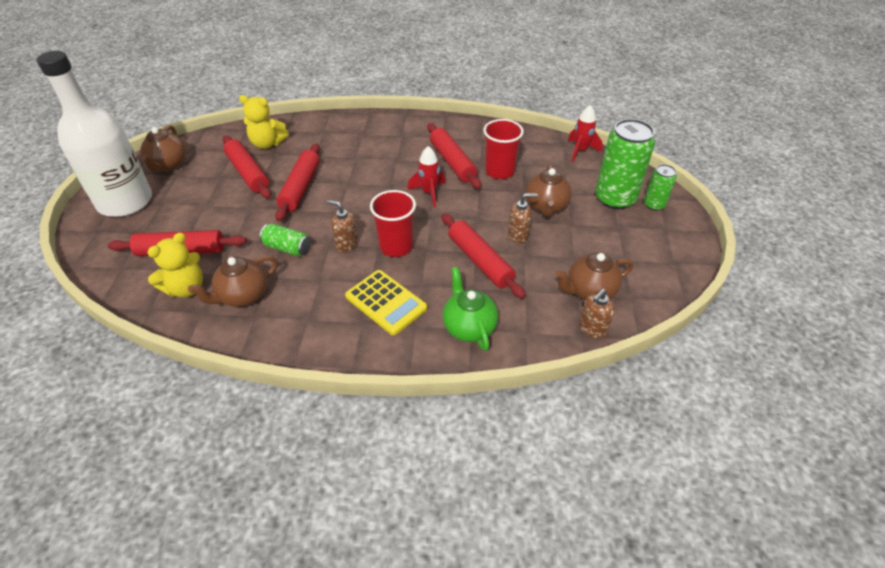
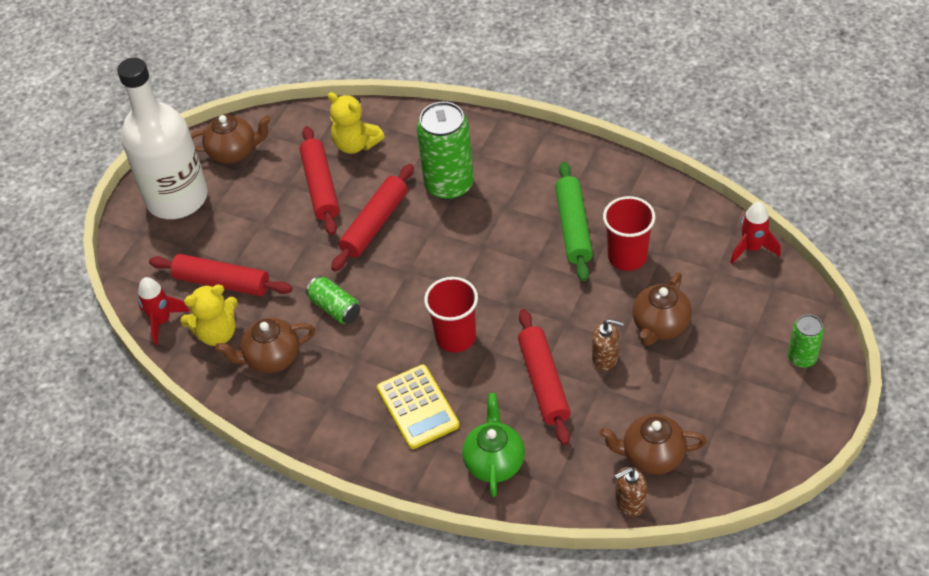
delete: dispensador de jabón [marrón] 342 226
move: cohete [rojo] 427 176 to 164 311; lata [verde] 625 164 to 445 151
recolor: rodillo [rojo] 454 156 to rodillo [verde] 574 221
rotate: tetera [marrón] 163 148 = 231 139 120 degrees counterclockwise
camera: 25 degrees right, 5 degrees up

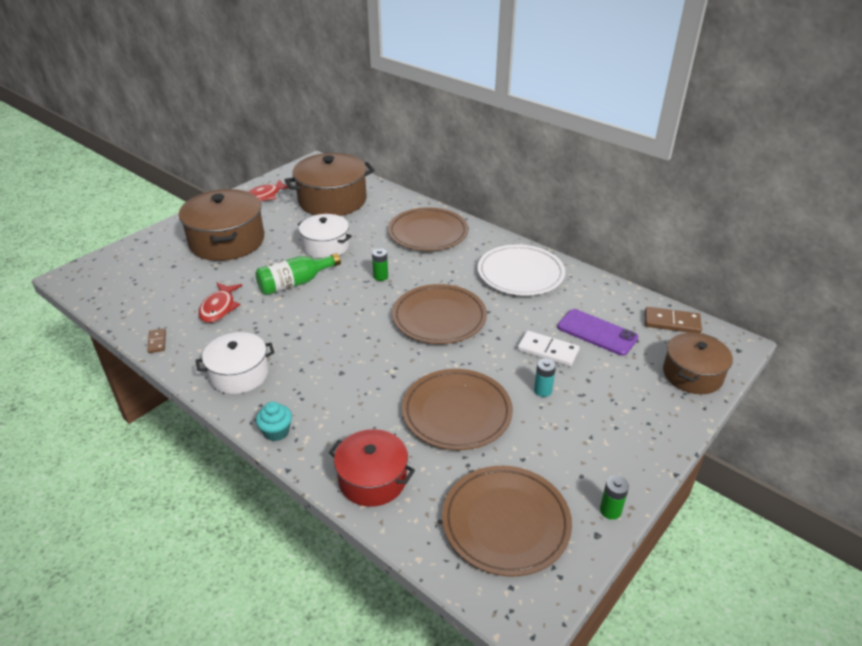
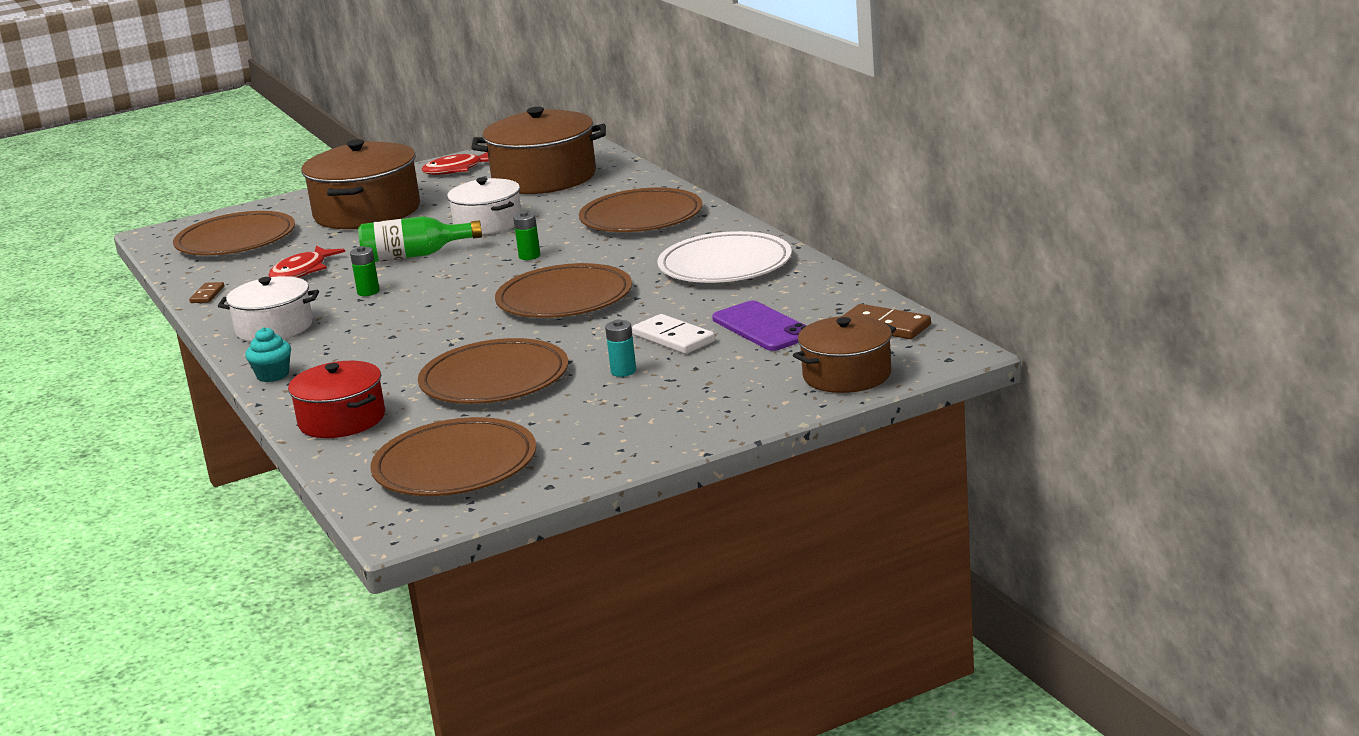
insert: plato [marrón] 234 233
move: pila [verde] 614 498 to 365 271
camera: 25 degrees right, 15 degrees down

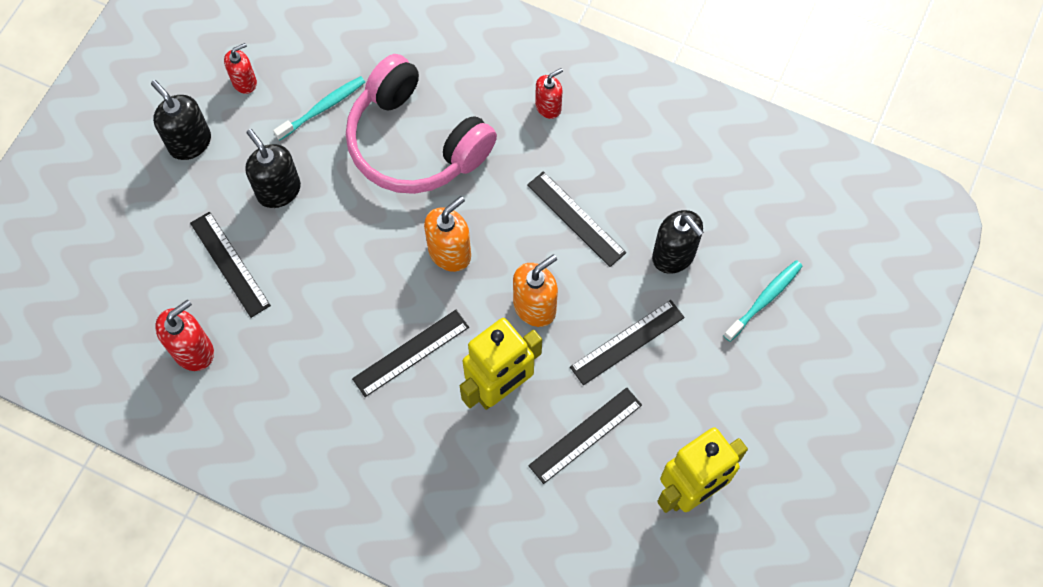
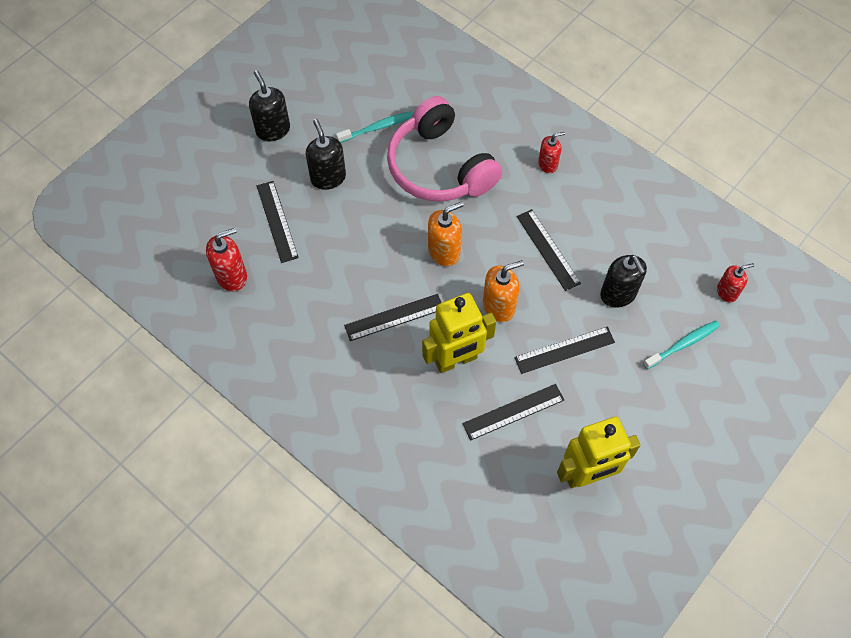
move: dispensador de jabón [rojo] 240 68 to 735 282
camera: 15 degrees right, 5 degrees down

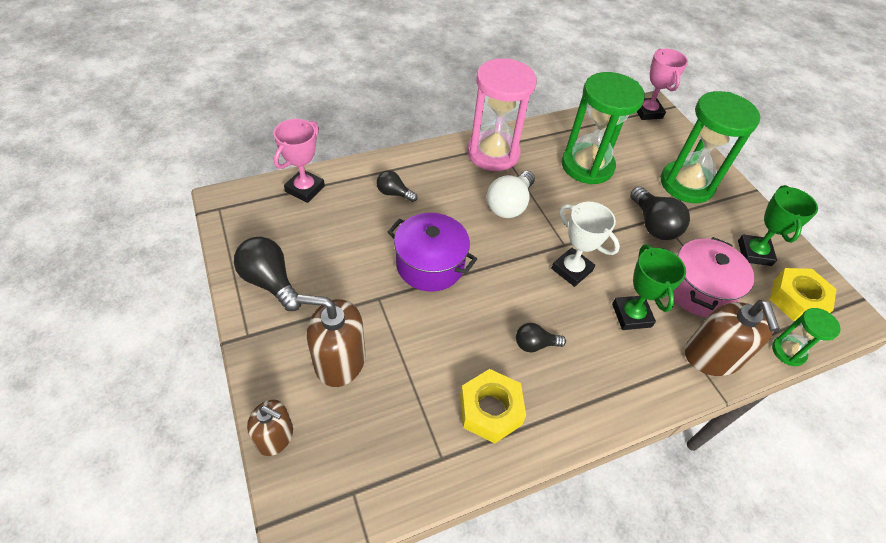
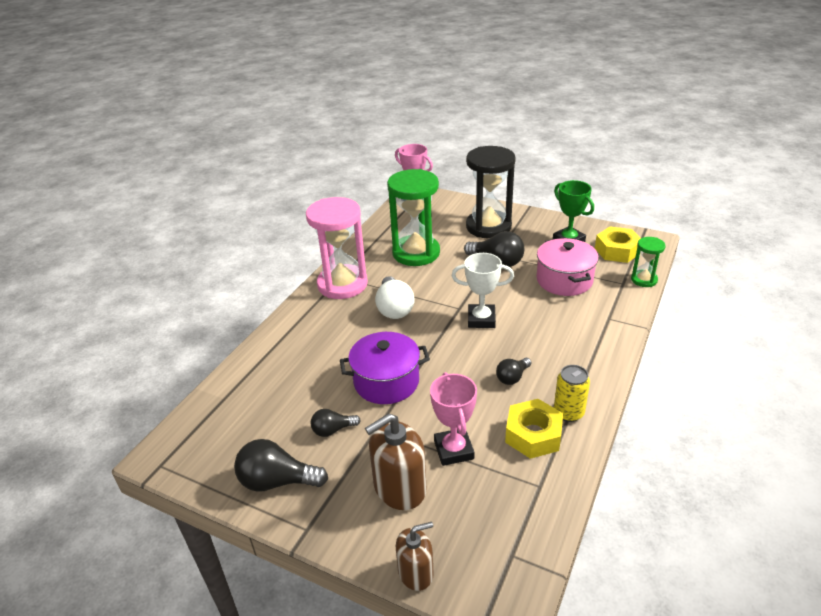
delete: trofeo [verde] 649 287; dispensador de jabón [marrón] 732 338
insert: lata [amarillo] 572 393
move: trofeo [rosa] 299 161 to 453 419; bombilla [negro] 396 186 to 336 423
recolor: reloj de arena [verde] 710 147 to reloj de arena [negro] 491 192
camera: 35 degrees left, 15 degrees down

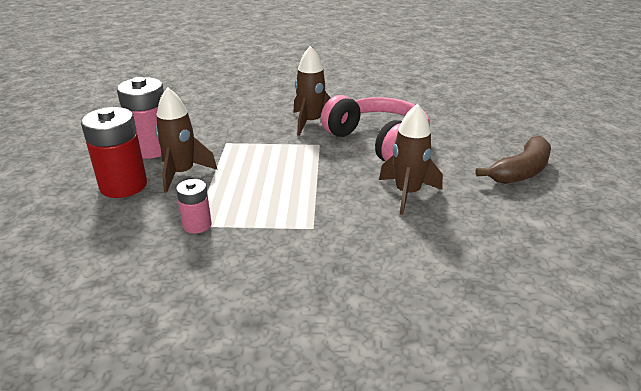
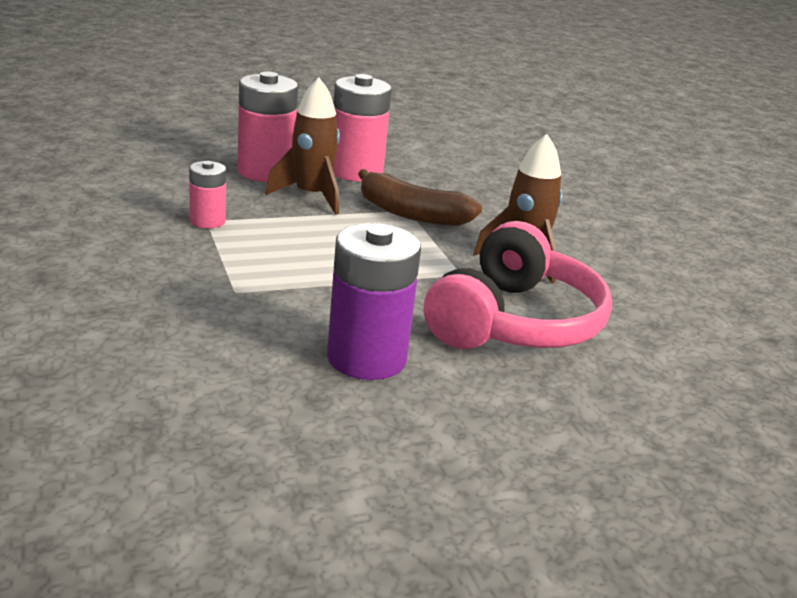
move: plátano [marrón] 513 160 to 420 197
replace: cohete [marrón] 411 159 to pila [morado] 374 301
recolor: pila [rojo] 114 152 to pila [rosa] 267 126
camera: 65 degrees right, 5 degrees down

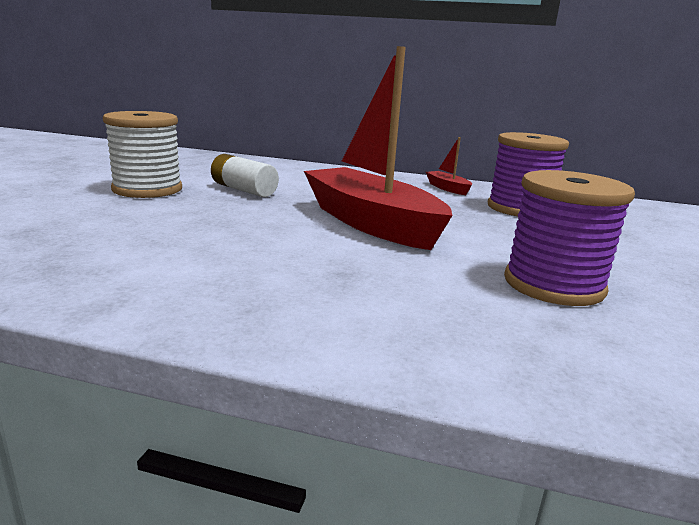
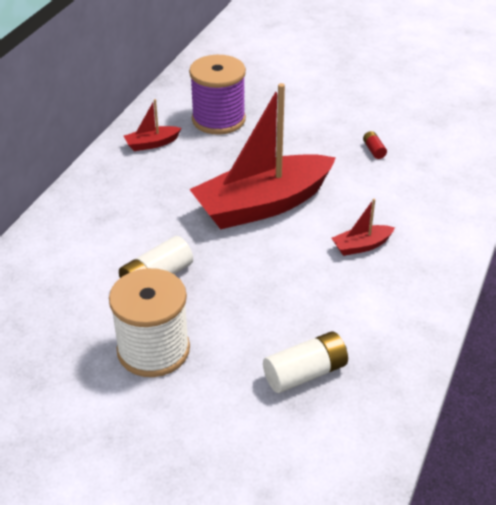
insert: pila [blanco] 305 362; barco [rojo] 363 227
replace: carrete [morado] 569 238 to pila [rojo] 375 145
camera: 80 degrees left, 20 degrees up

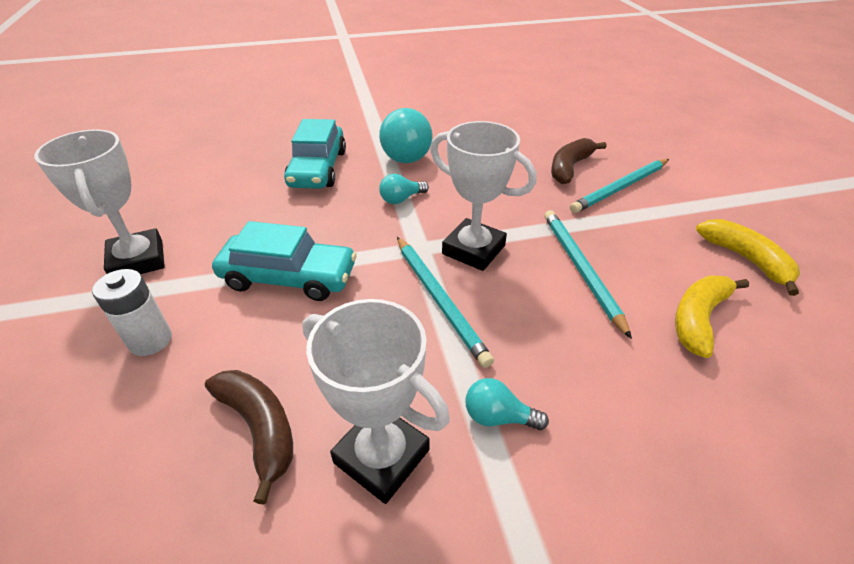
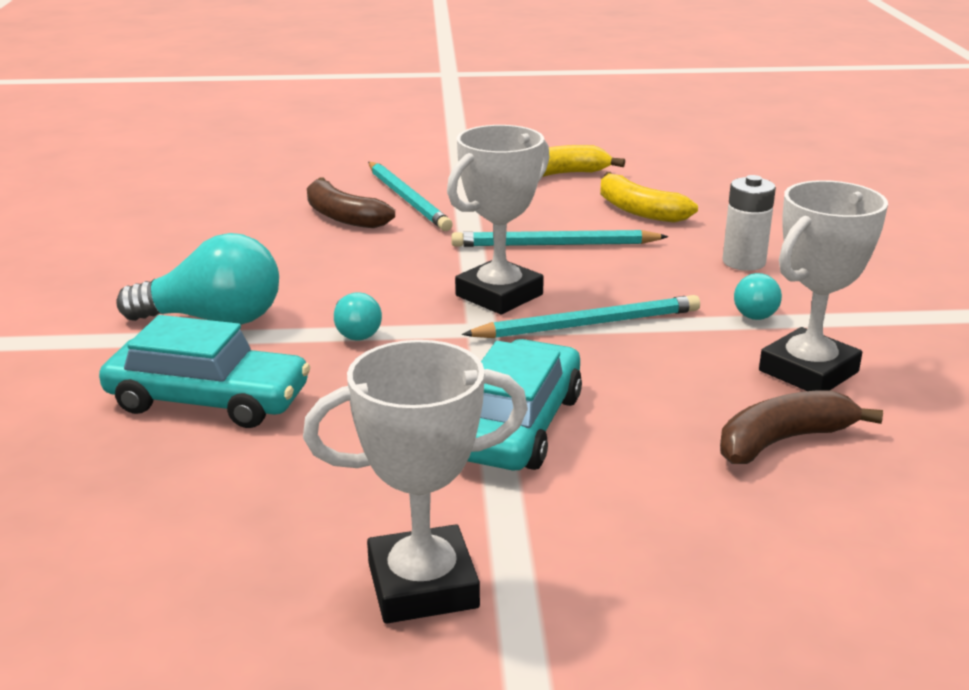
move: pila [blanco] 132 312 to 749 223
camera: 80 degrees left, 15 degrees down

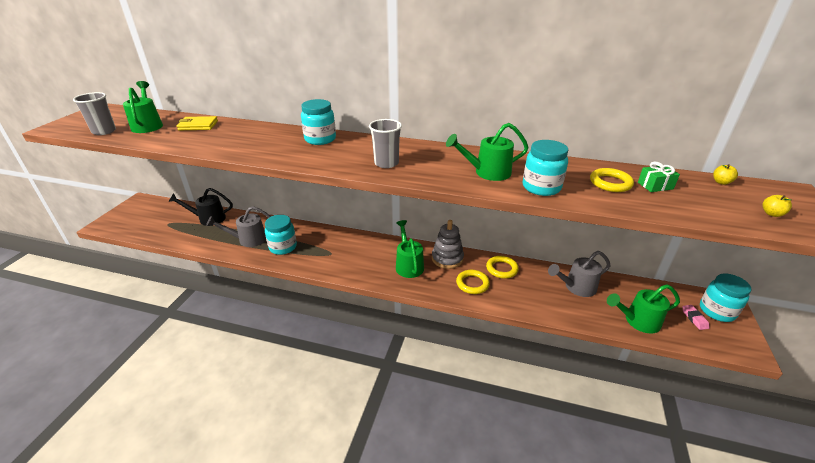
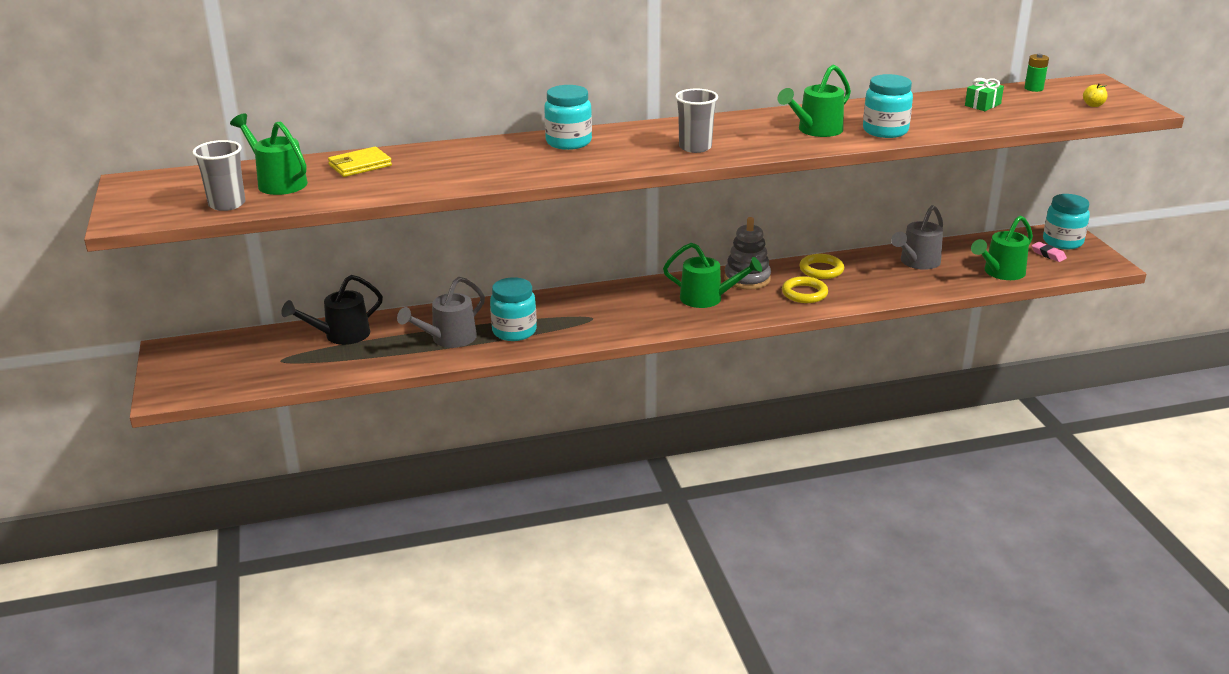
delete: anillo [amarillo] 612 180
replace: manzana [amarillo] 725 174 to pila [verde] 1036 73
rotate: regadera [verde] 410 249 = 712 275 150 degrees clockwise
camera: 30 degrees left, 5 degrees down

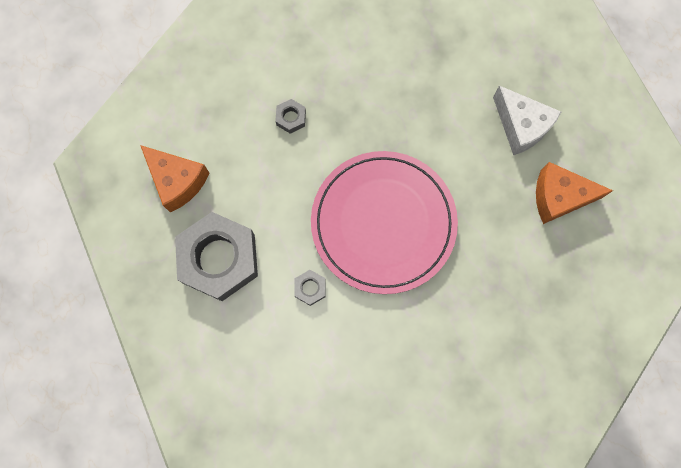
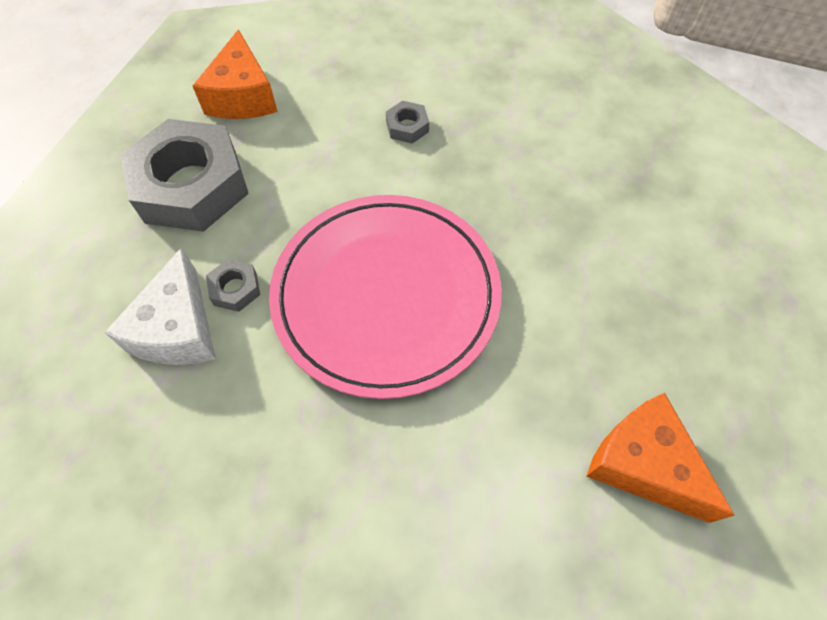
move: queso [blanco] 527 120 to 160 306
camera: 45 degrees right, 15 degrees down

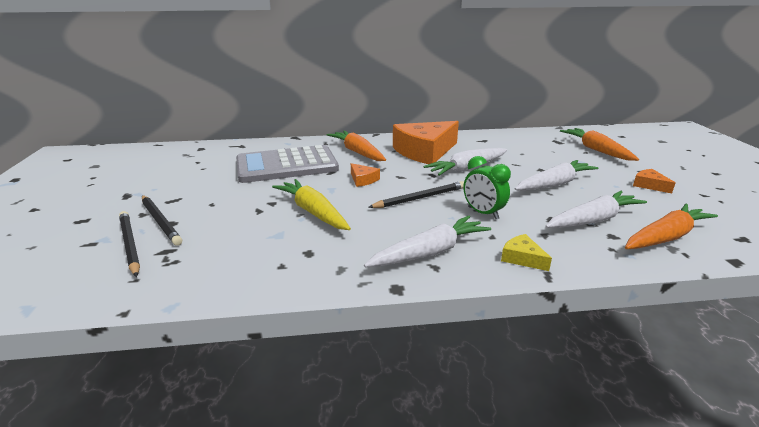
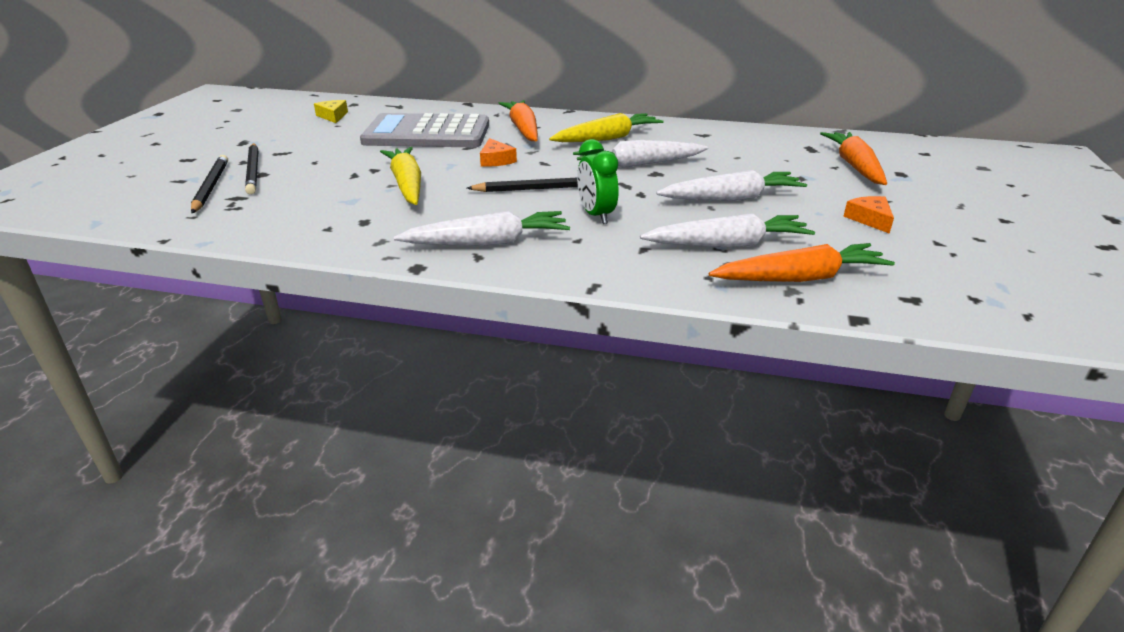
move: queso [amarillo] 526 252 to 331 111
replace: queso [naranja] 426 142 to zanahoria [amarillo] 606 127
camera: 20 degrees right, 5 degrees up

